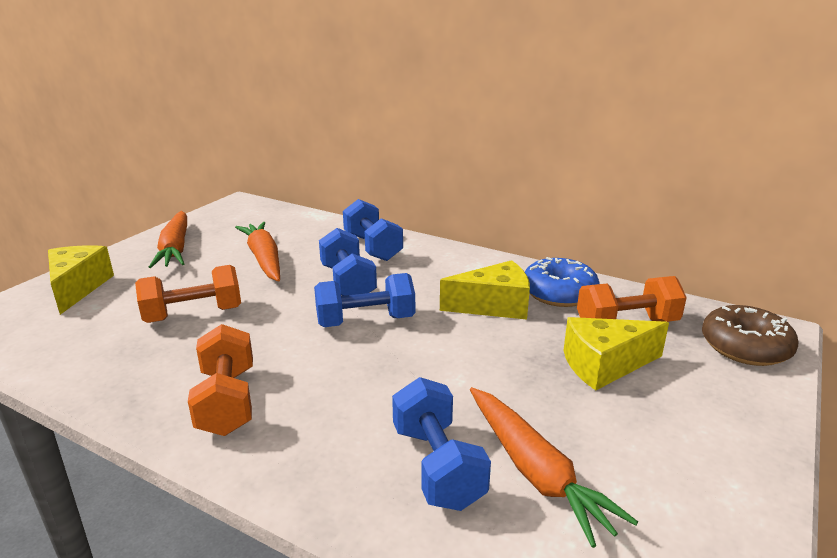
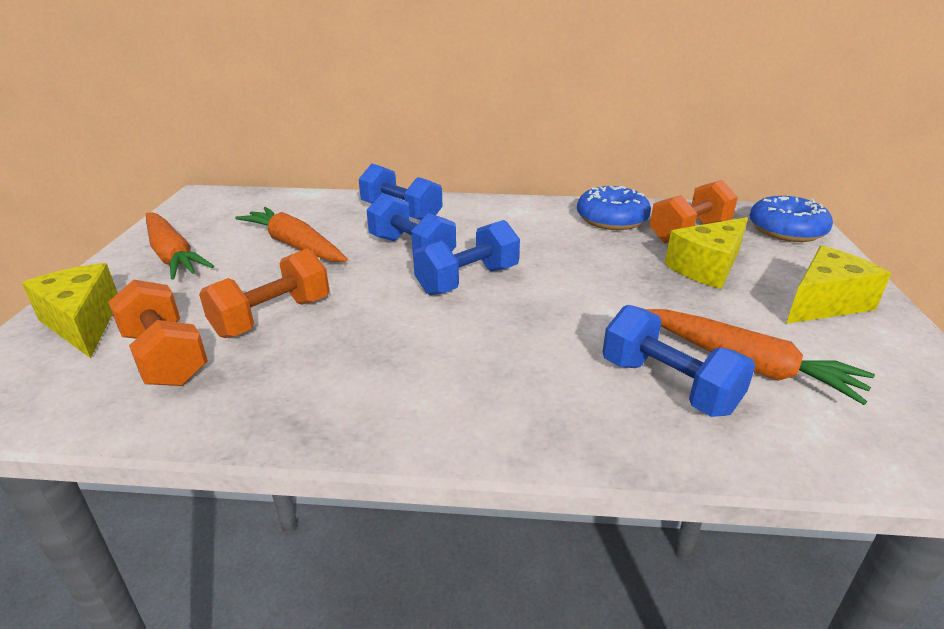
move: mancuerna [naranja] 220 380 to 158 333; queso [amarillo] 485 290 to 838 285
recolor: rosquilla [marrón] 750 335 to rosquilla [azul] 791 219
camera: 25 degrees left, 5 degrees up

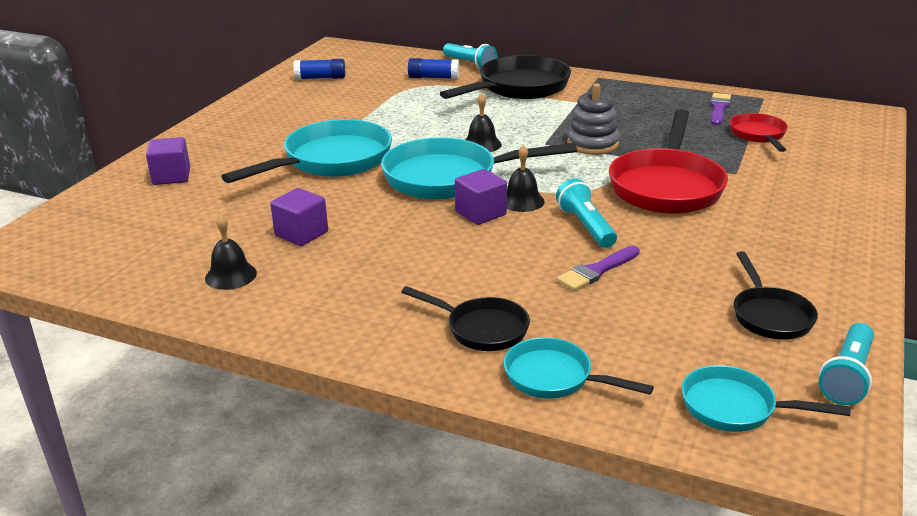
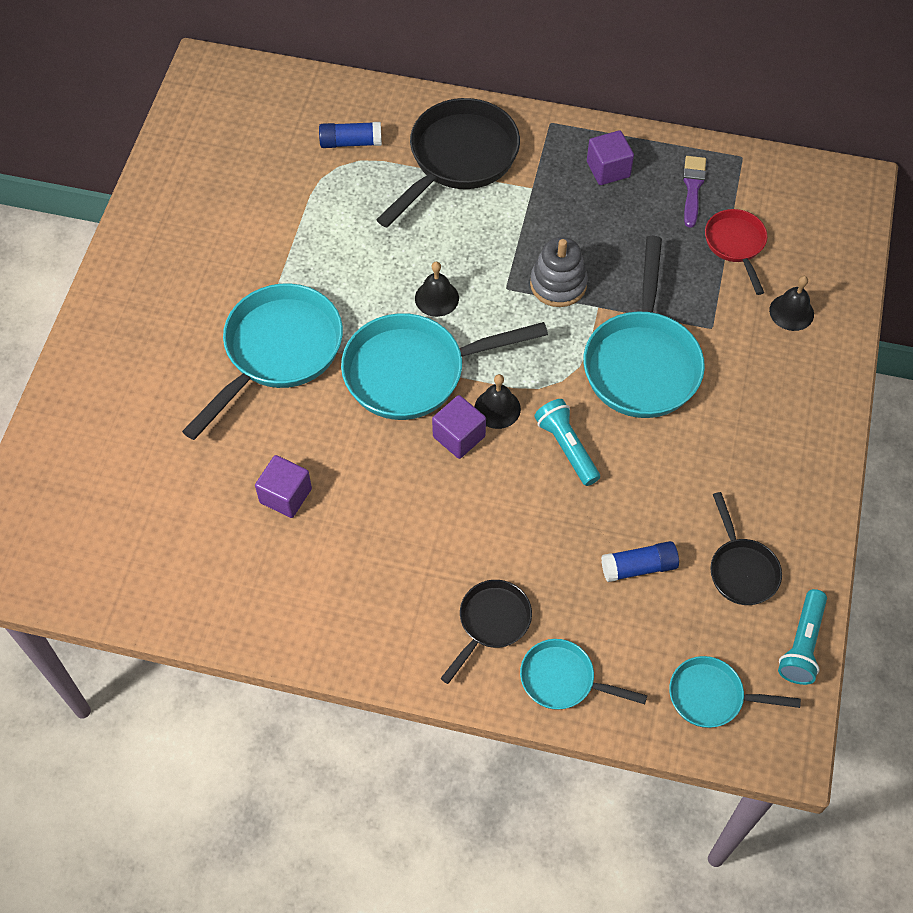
delete: lámpara de mano [turquesa] 470 56; pincel [morado] 598 268
move: cubo [morado] 168 161 to 610 157; campana [negro] 231 252 to 791 303; barra de pegamento [azul] 319 69 to 640 561
recolor: sartén [rojo] 668 161 to sartén [turquesa] 644 327
rotate: sartén [negro] 465 318 = 486 632 75 degrees counterclockwise
camera: 10 degrees left, 30 degrees up

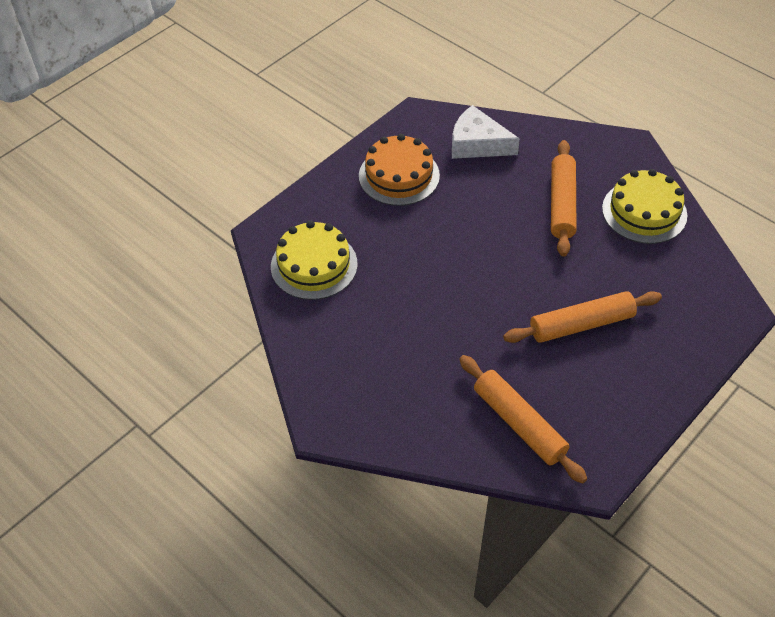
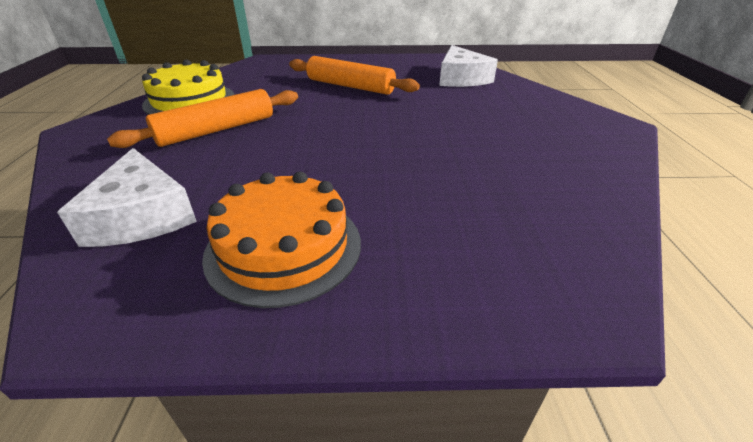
delete: tarta [amarillo] 314 260
replace: rodillo [naranja] 523 419 to queso [blanco] 468 66
camera: 135 degrees left, 15 degrees down

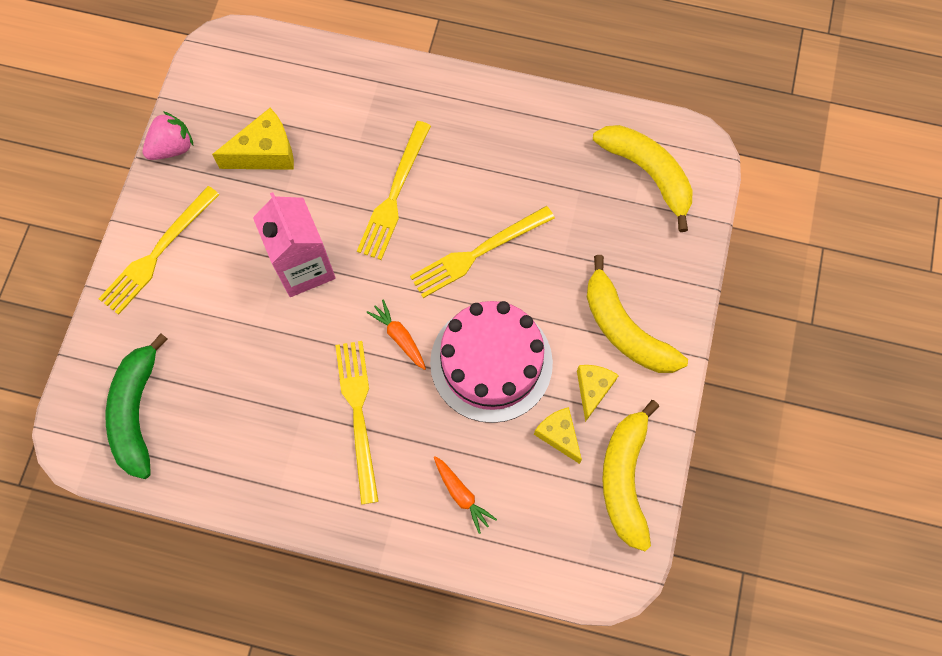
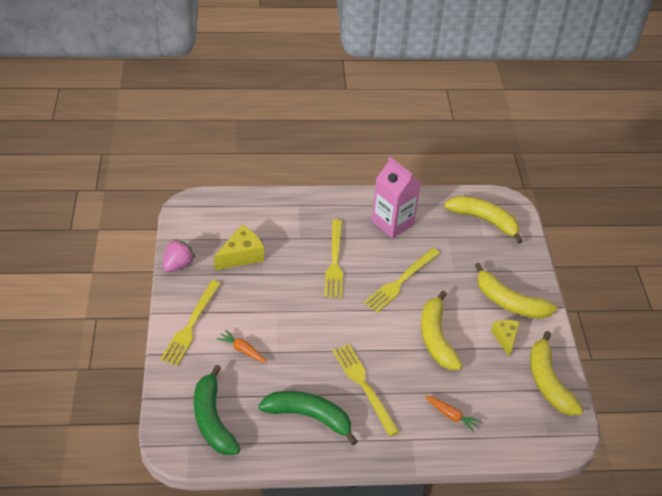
delete: queso [amarillo] 558 435
insert: plátano [verde] 308 418
move: cartón de leche [rosa] 294 244 to 396 197; zanahoria [naranja] 396 335 to 242 346
replace: tarta [rosa] 491 362 to plátano [amarillo] 442 330
camera: 20 degrees left, 25 degrees down

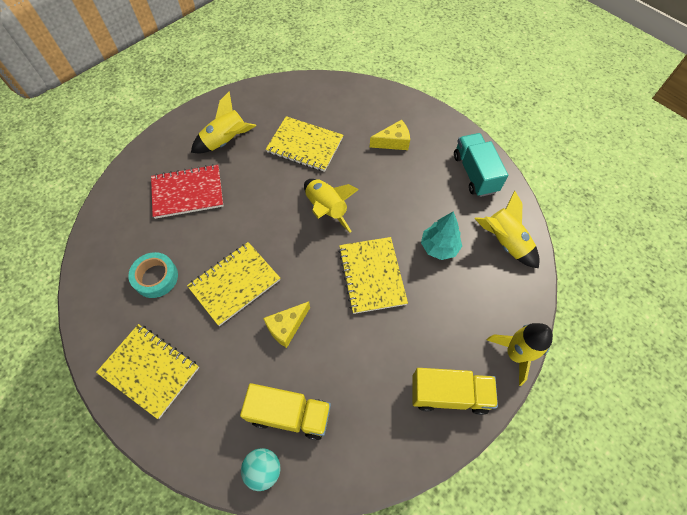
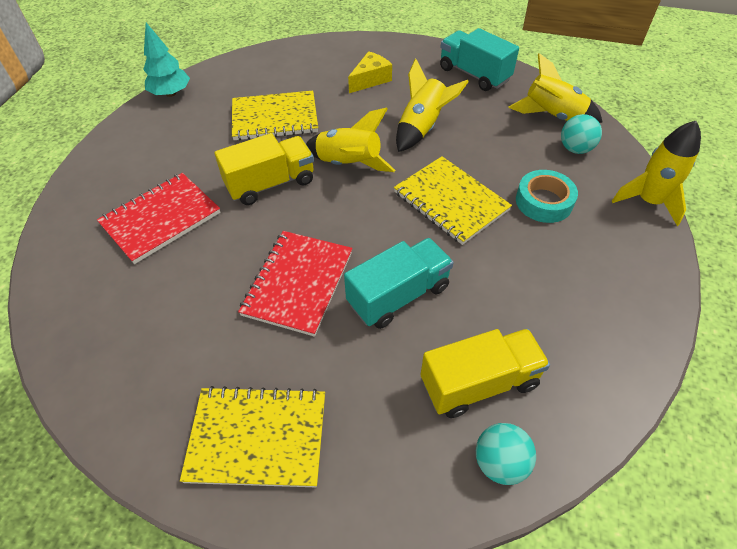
insert: pelota [turquesa] 581 134
move: cinta adhesiva [turquesa] 153 275 to 547 196; cohete [amarillo] 223 122 to 432 105; camión [amarillo] 455 391 to 264 169; árbol [turquesa] 441 235 to 166 60
replace: queso [amarillo] 286 325 to camión [turquesa] 399 283
recolor: cuaderno [amarillo] 233 284 to cuaderno [rojo] 295 284
camera: 30 degrees left, 10 degrees down

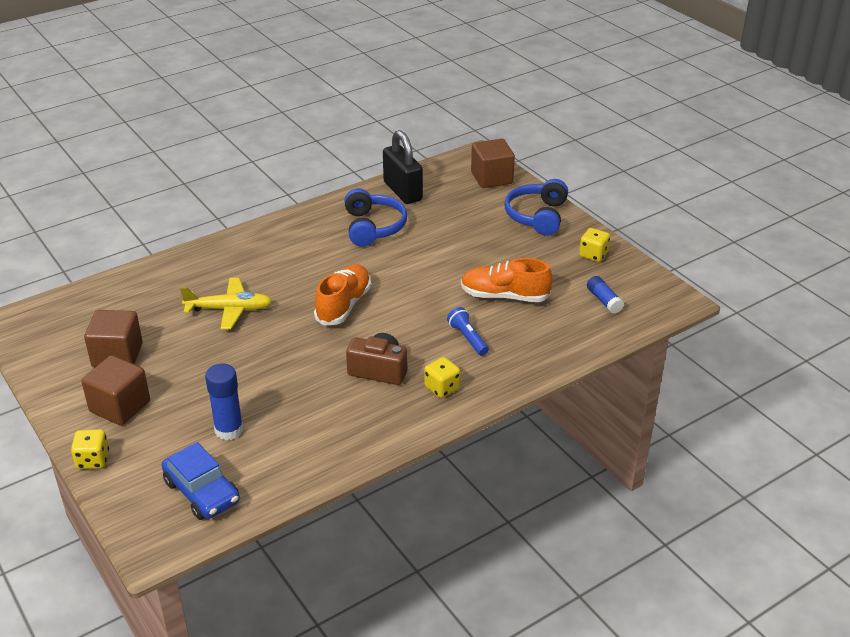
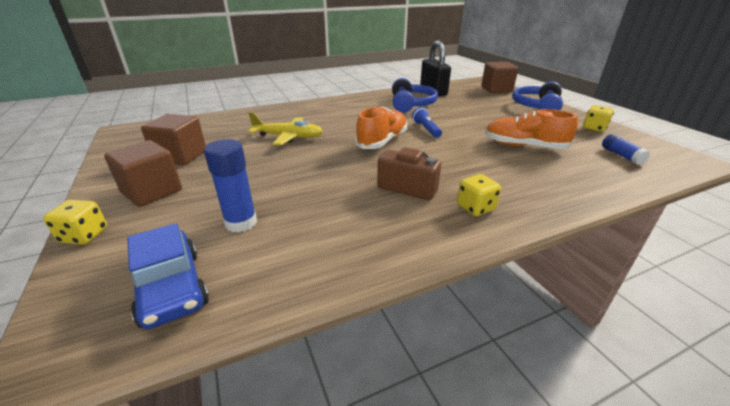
move: lámpara de mano [azul] 468 331 to 427 122
camera: 10 degrees right, 5 degrees down

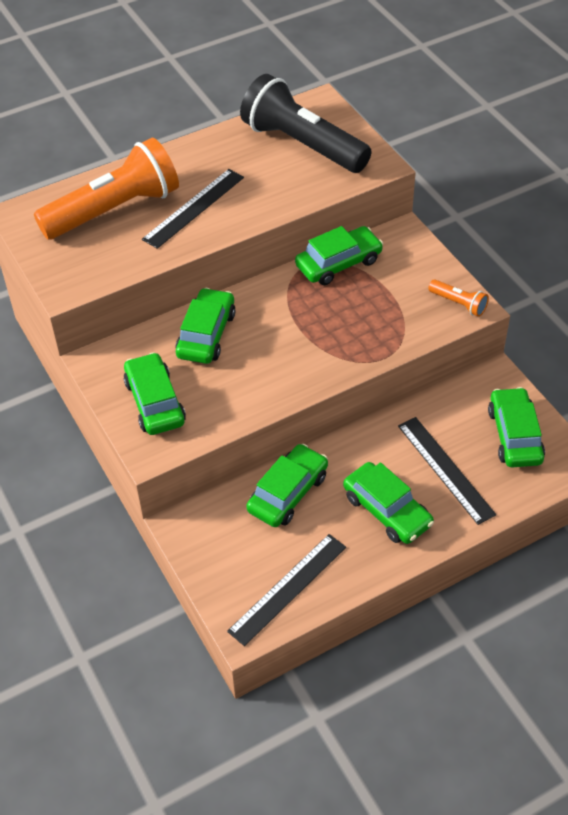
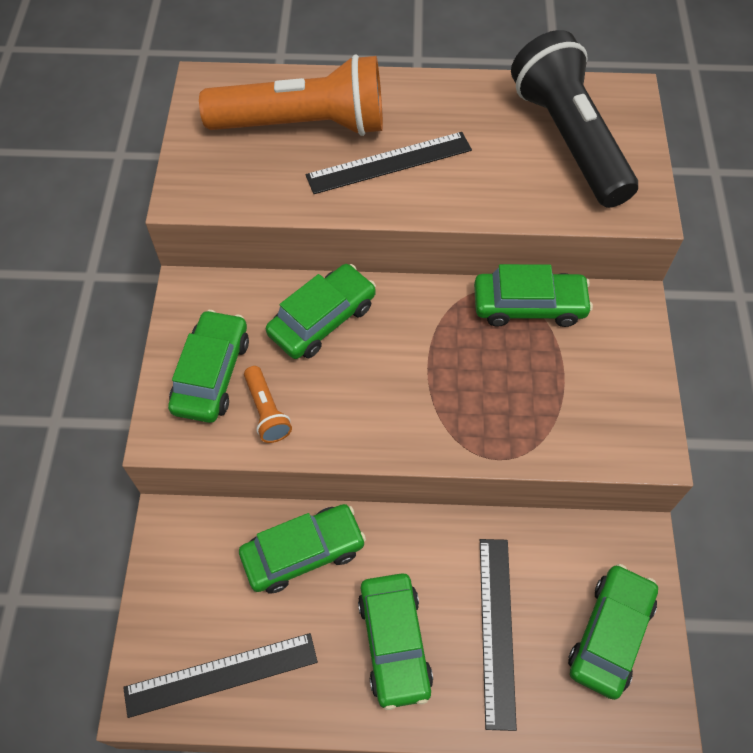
move: lámpara de mano [naranja] 458 298 to 268 404
camera: 30 degrees right, 10 degrees up

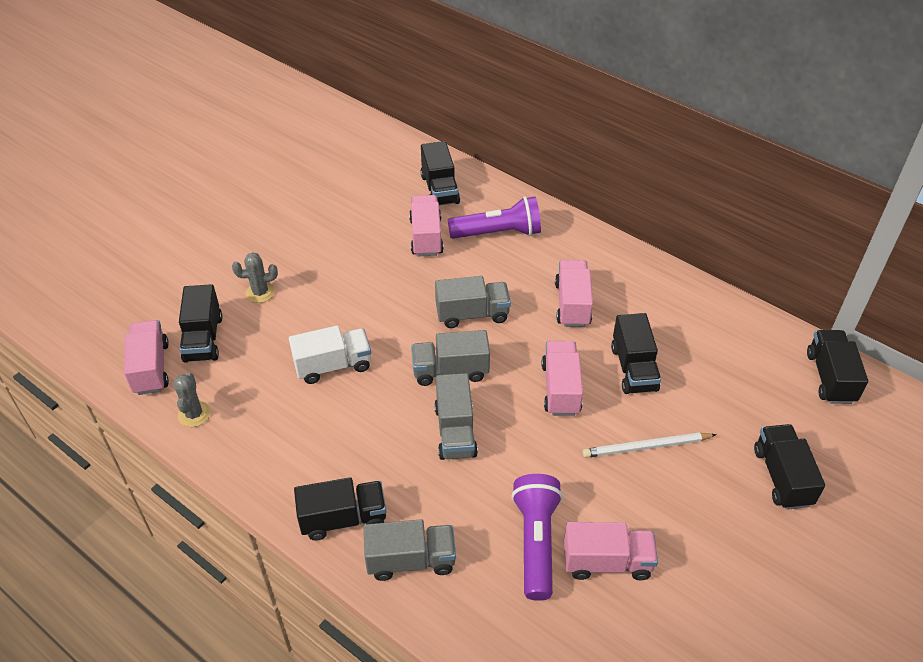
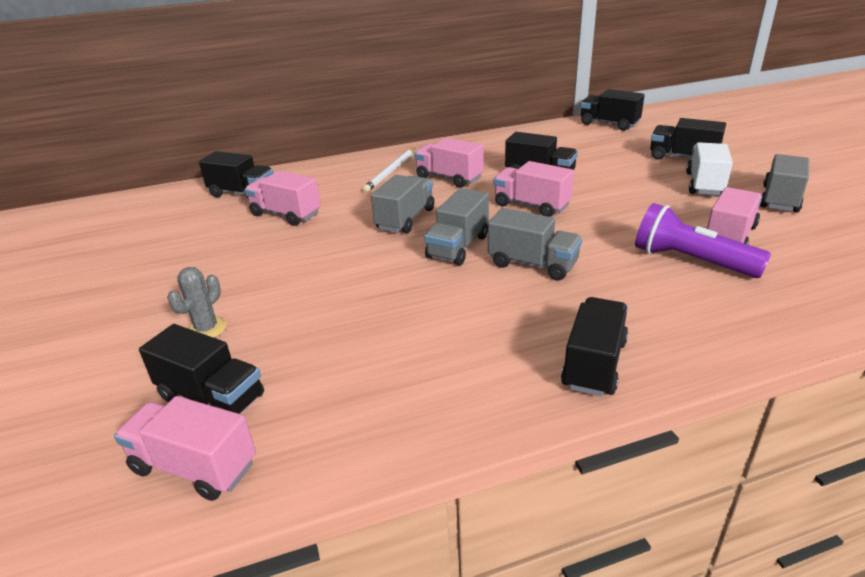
delete: cactus [gris] 192 400; lámpara de mano [morado] 494 217
move: camión [blanco] 330 354 to 709 168; camión [gris] 409 550 to 784 183; lápiz [blanco] 650 445 to 389 170
camera: 55 degrees left, 15 degrees down

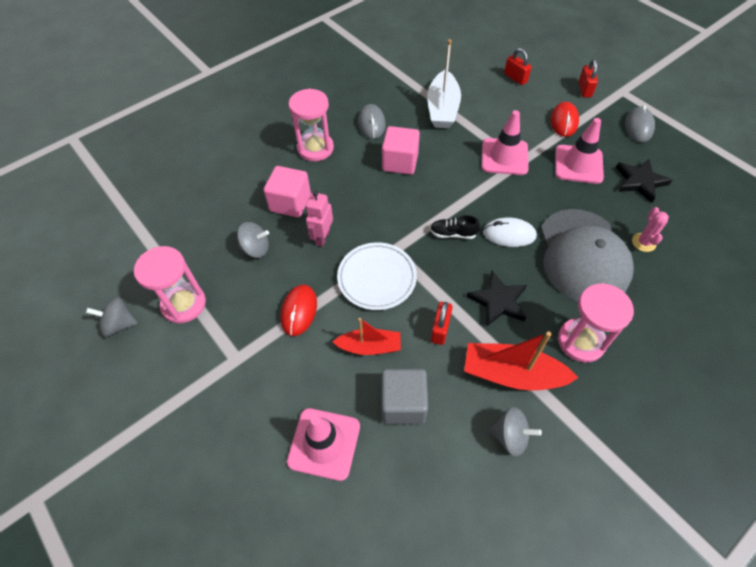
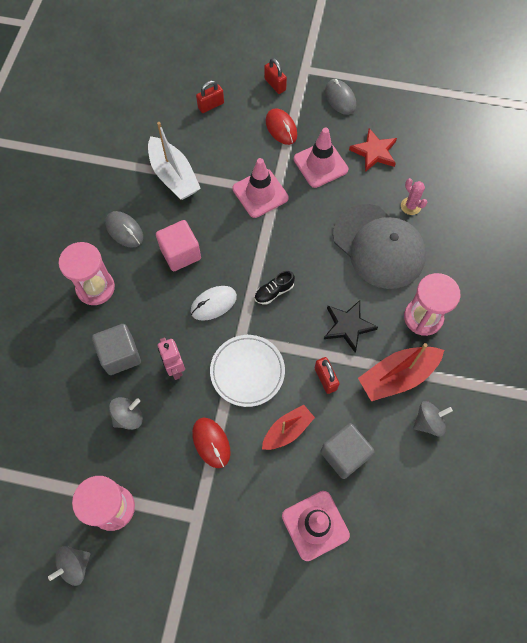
move: ratón [blanco] 510 232 to 214 303
recolor: cubo [rosa] 287 191 to cubo [gris] 116 349; estrella [negro] 644 181 to estrella [rojo] 373 150
rotate: candado [rojo] 518 66 = 210 97 45 degrees counterclockwise
camera: 40 degrees left, 10 degrees up

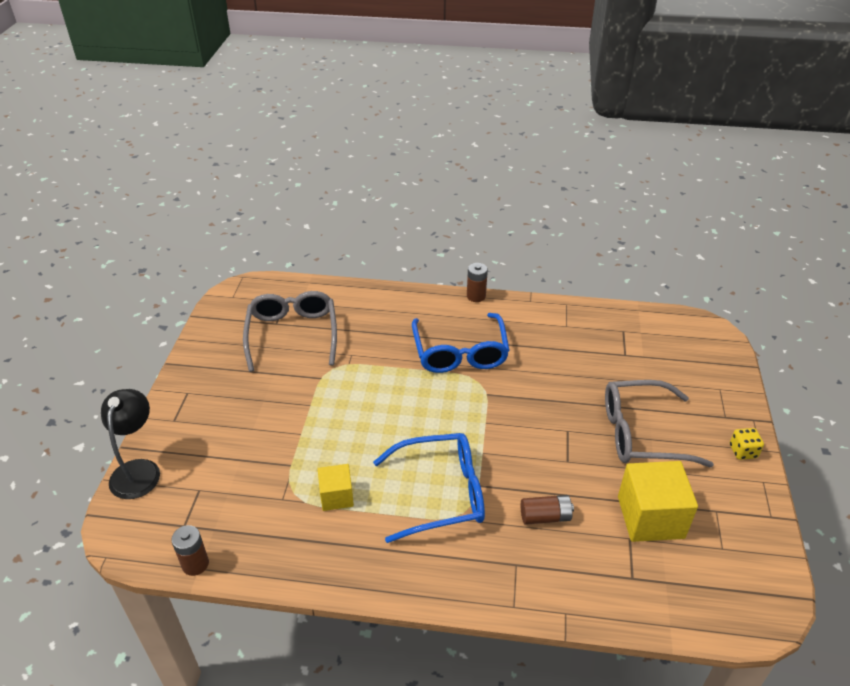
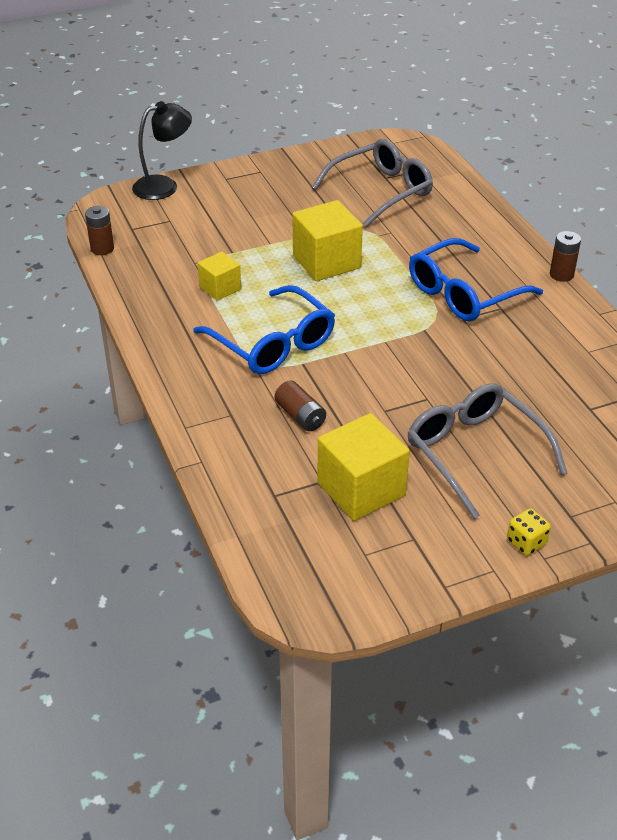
insert: cubo [amarillo] 327 240
camera: 60 degrees right, 0 degrees up

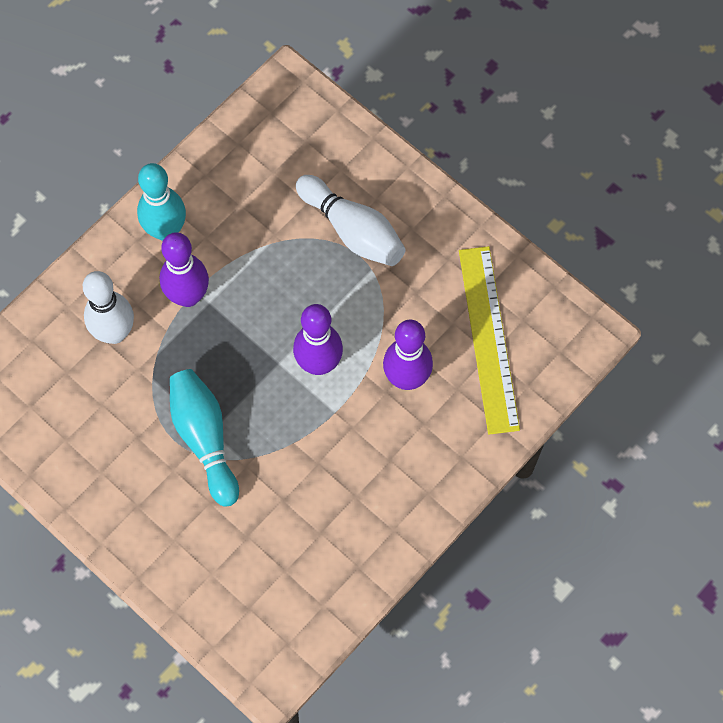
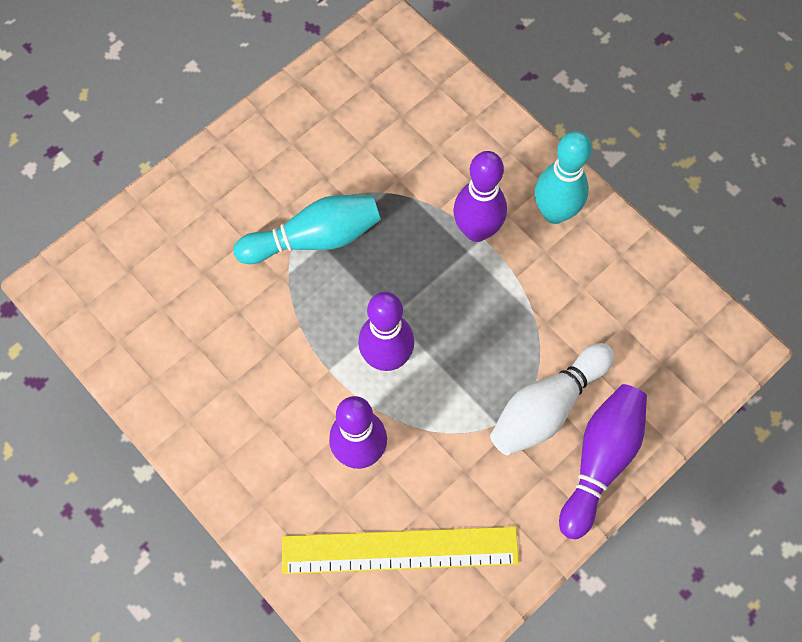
delete: bolo [blanco] 108 307
insert: bolo [morado] 603 461
camera: 95 degrees right, 0 degrees up

